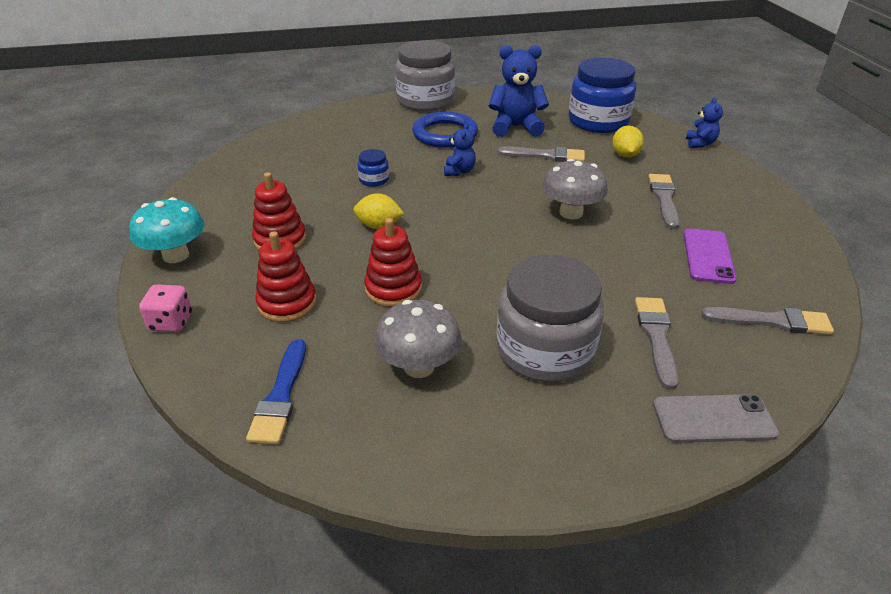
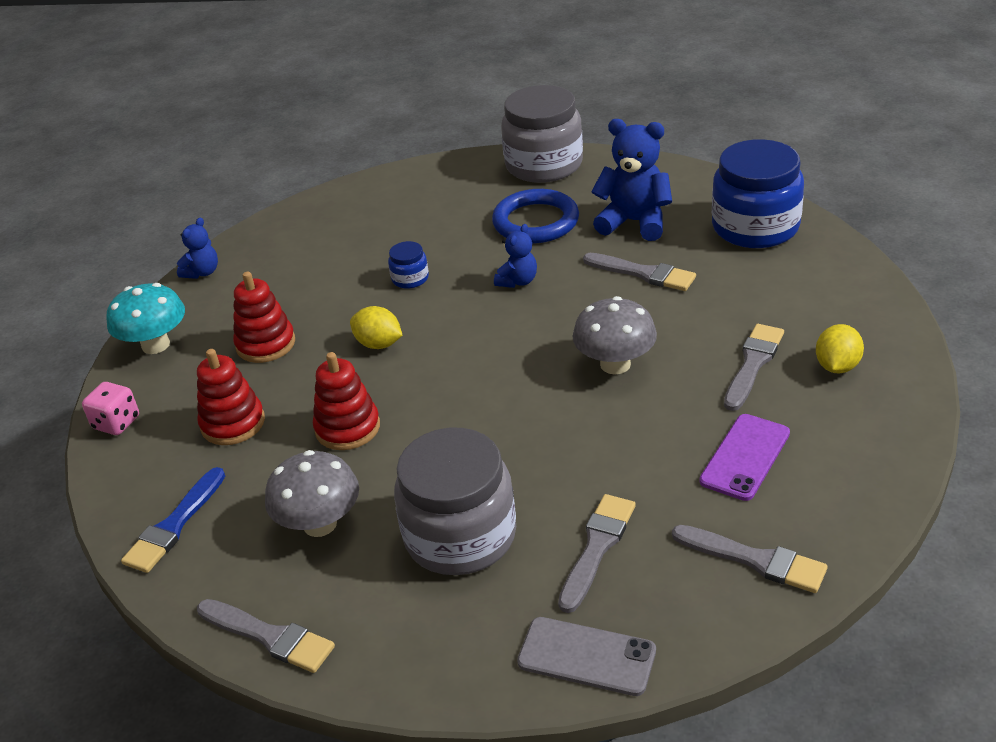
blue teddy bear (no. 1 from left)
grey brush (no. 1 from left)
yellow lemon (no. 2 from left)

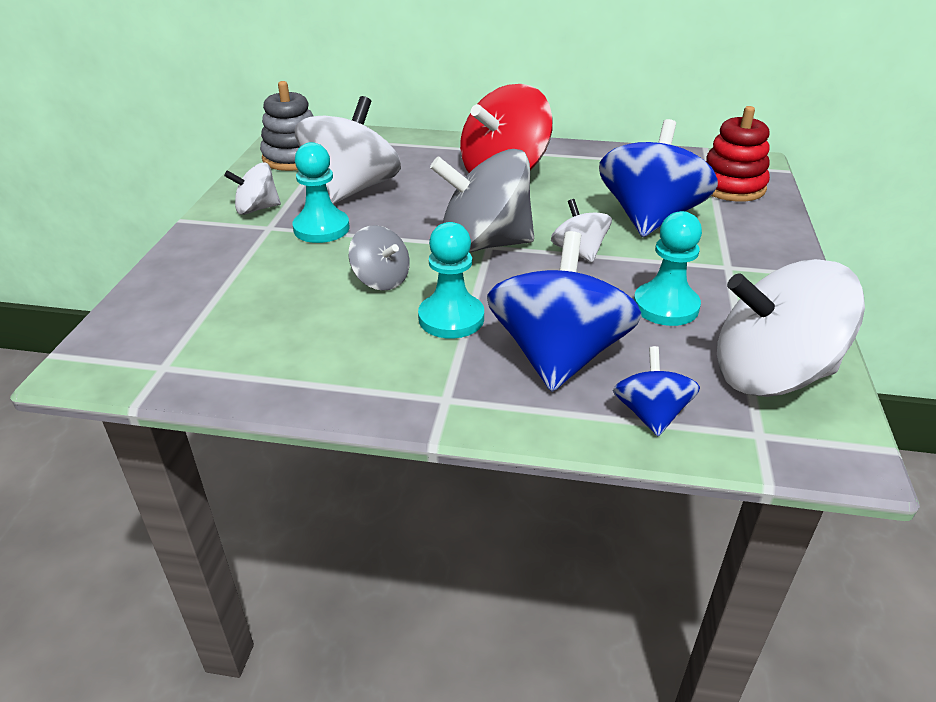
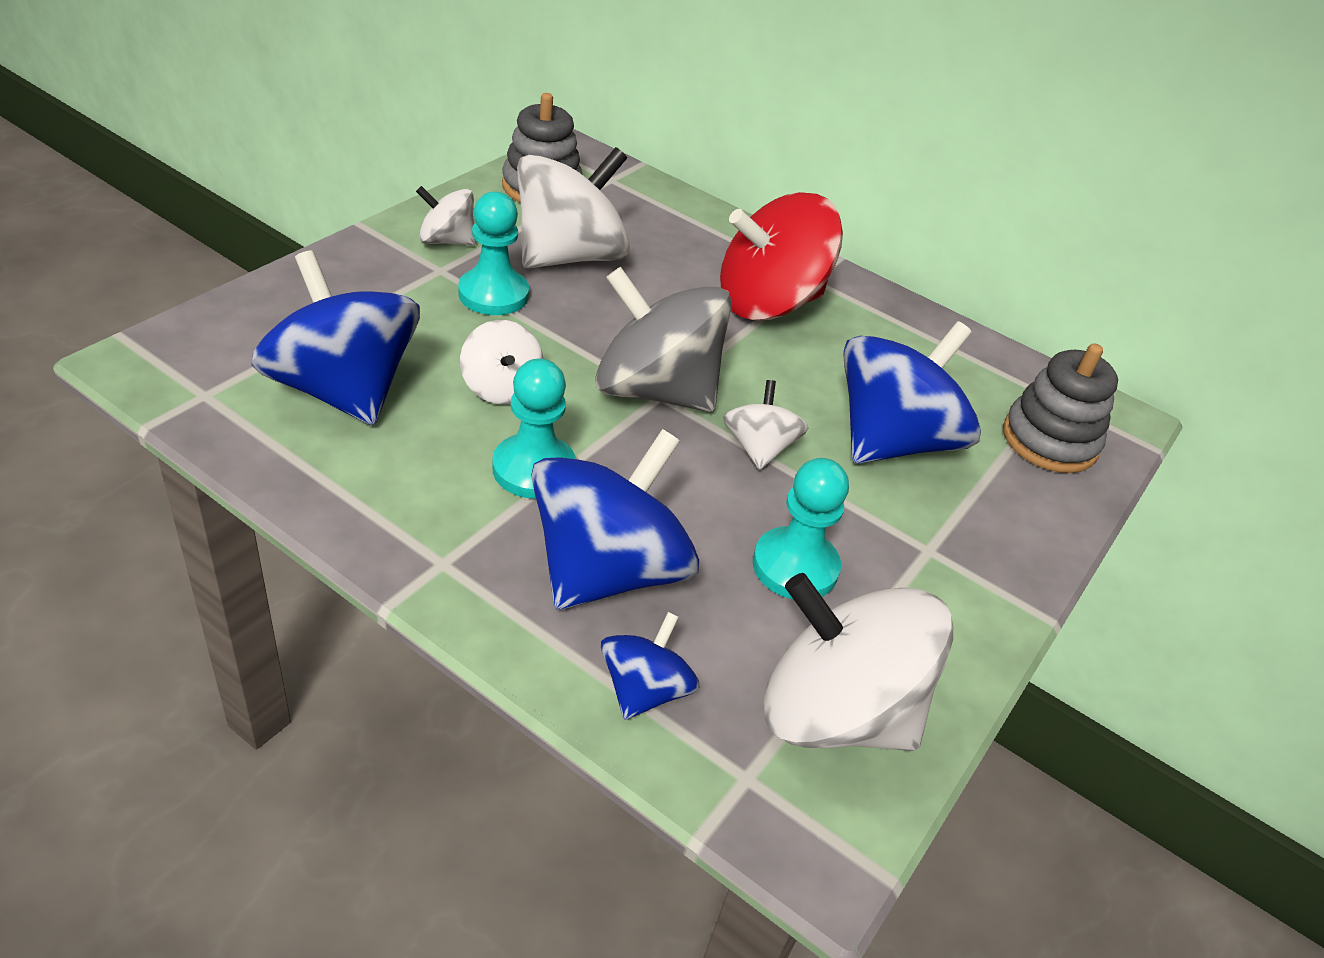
blue spinning top (no. 1 from left)
white spinning top (no. 2 from left)
grey stacking toy (no. 2 from left)

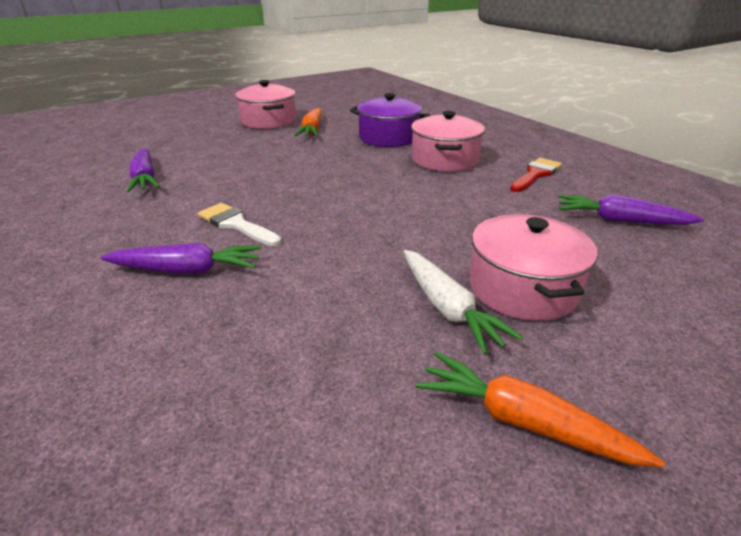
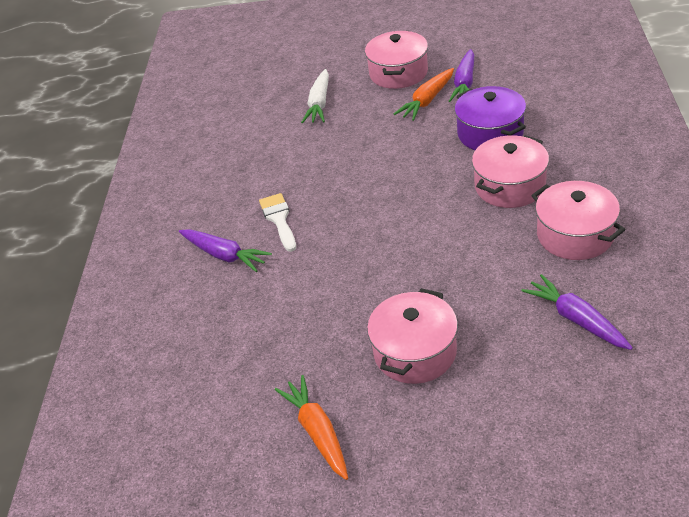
white carrot
purple carrot (no. 2 from left)
pink pot (no. 4 from left)

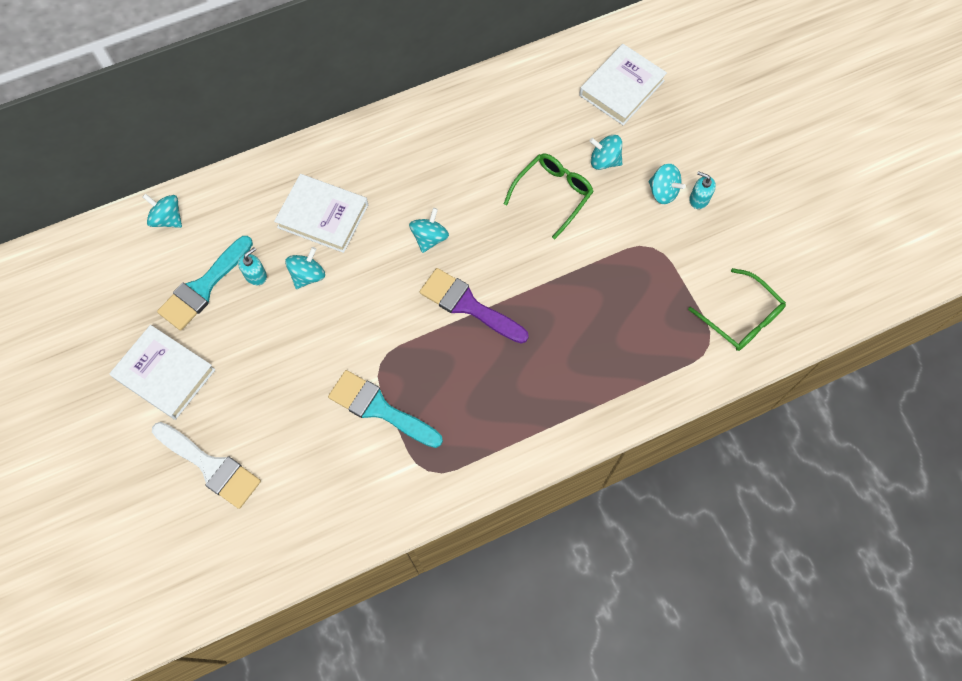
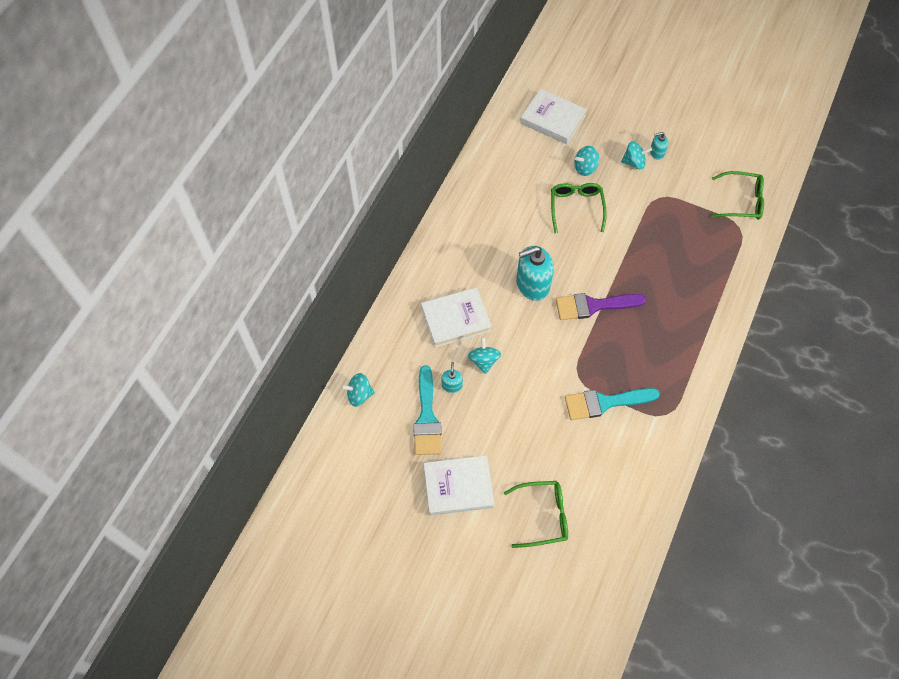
green glasses (no. 1 from left)
turquoise soap dispenser (no. 2 from left)
white book (no. 3 from left)

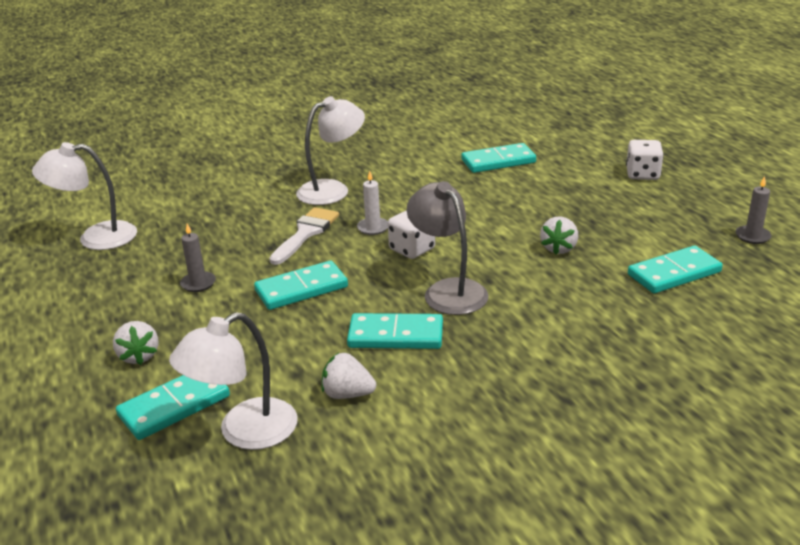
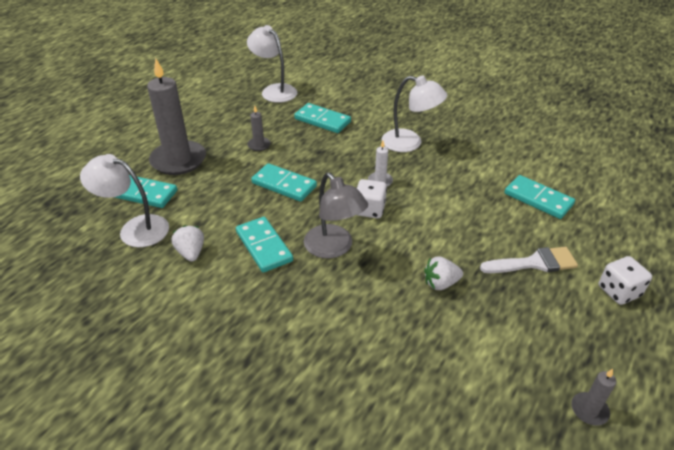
grey candle (no. 1 from left)
turquoise domino (no. 4 from left)
grey lamp
white brush

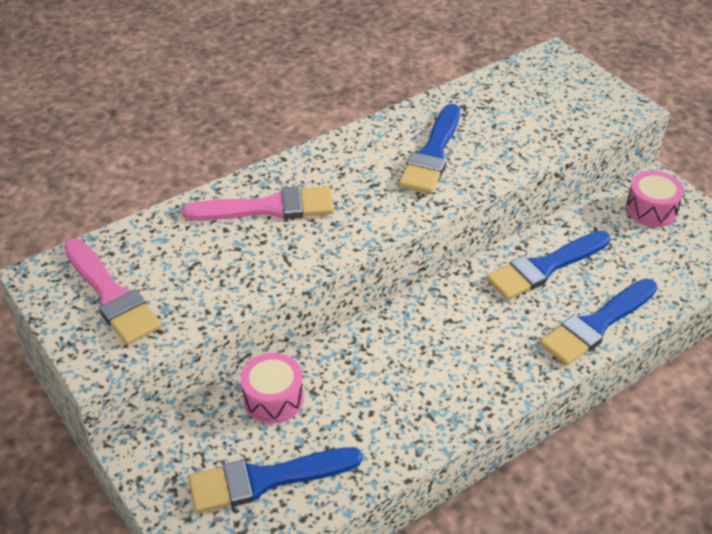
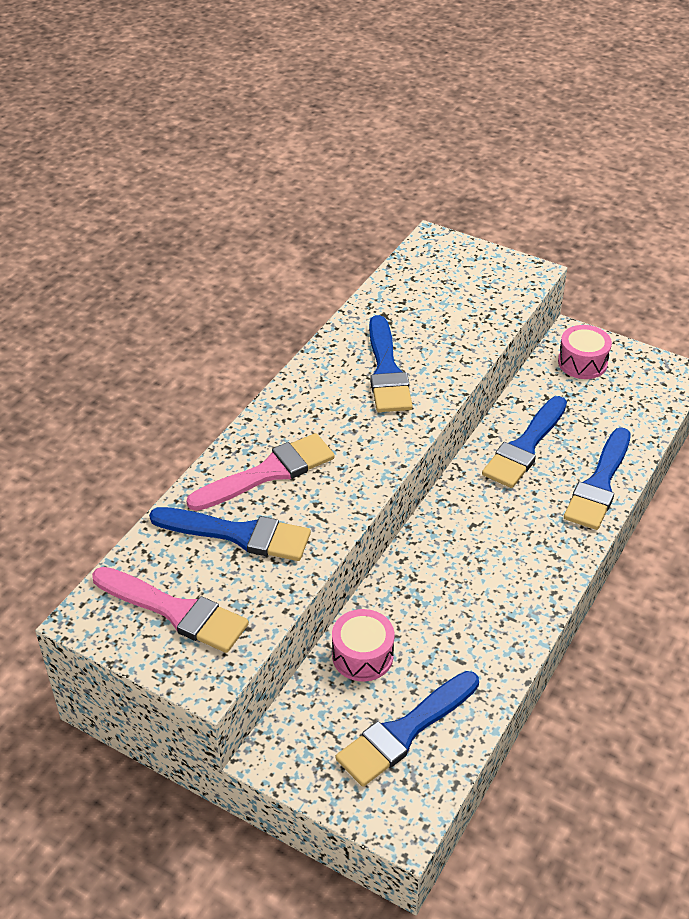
blue brush (no. 1 from left)

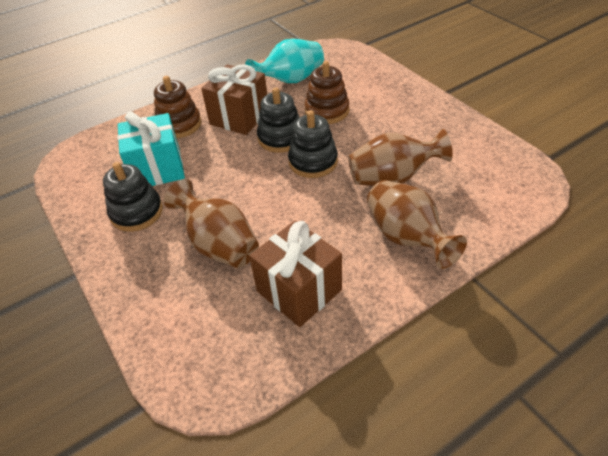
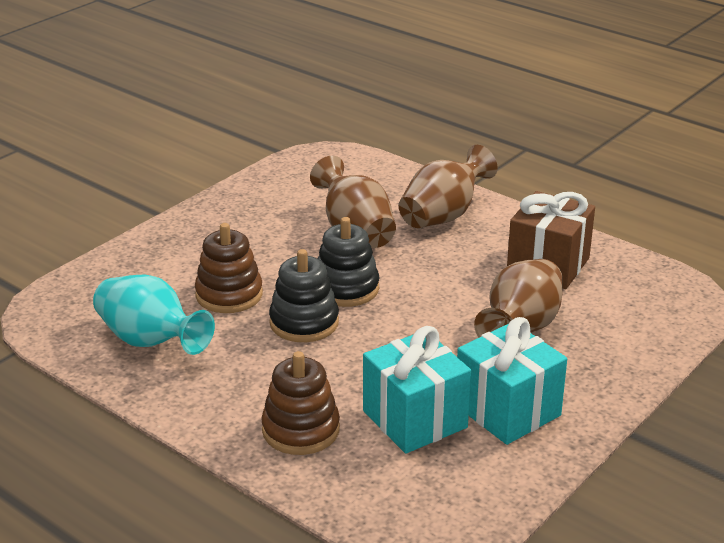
turquoise gift (no. 2 from left)
brown gift (no. 1 from left in the first image)

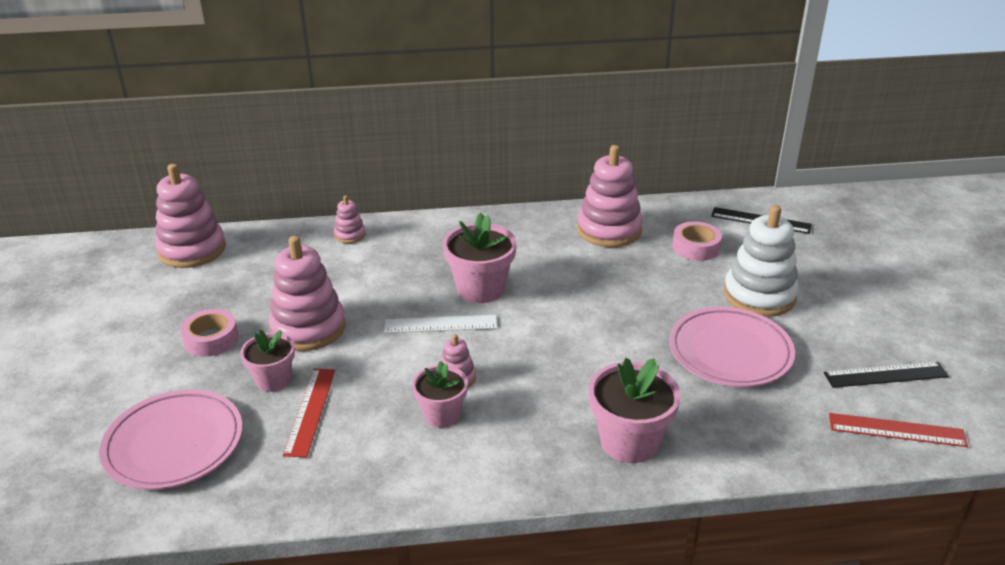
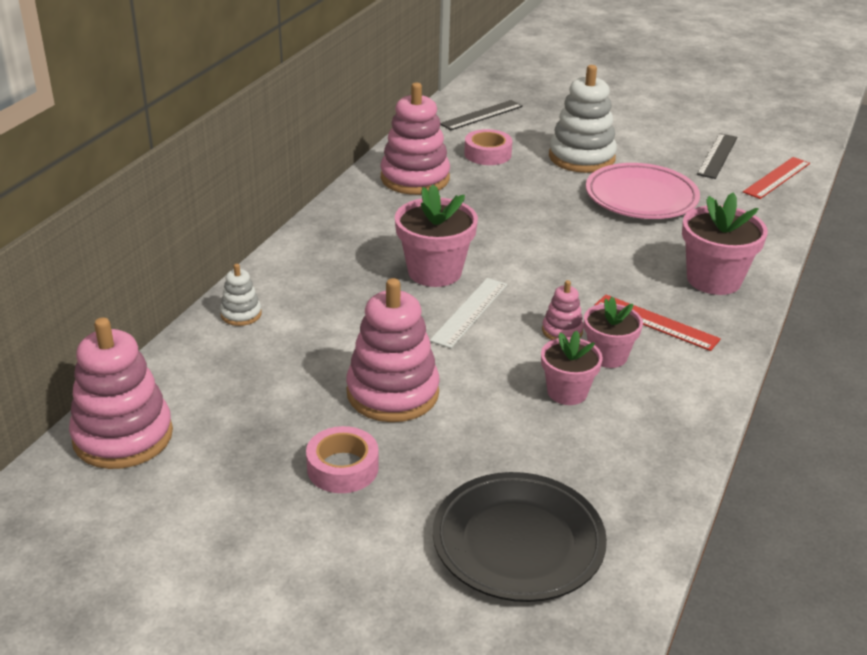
white stacking toy (no. 1 from left)
black plate
pink flower pot (no. 2 from left)
red ruler (no. 1 from left)

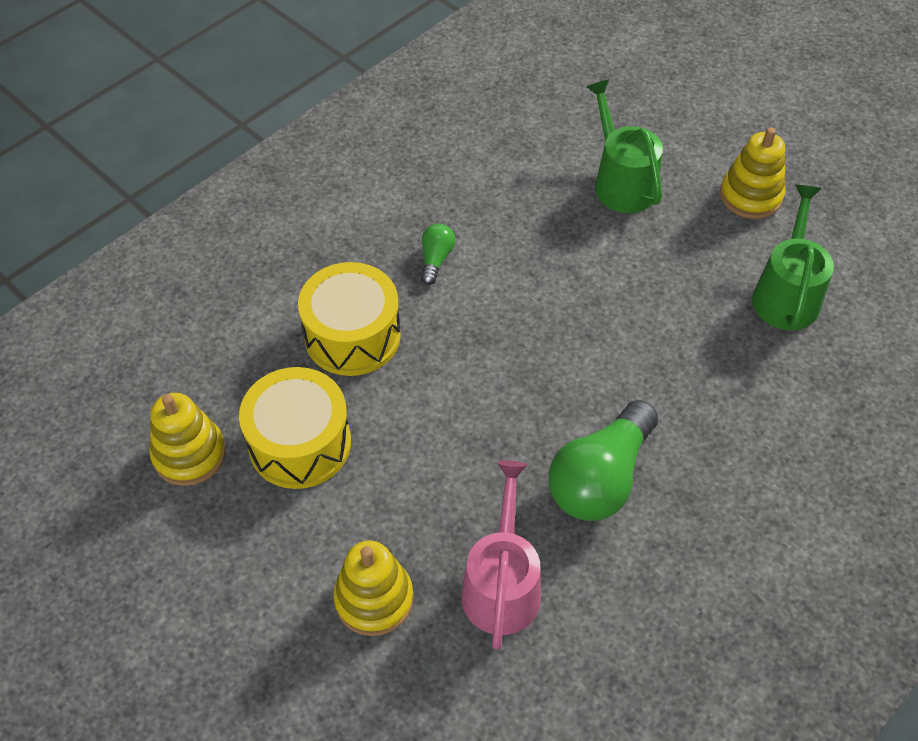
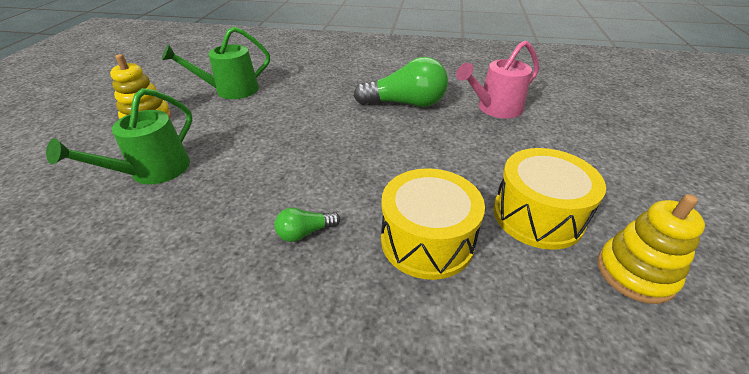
yellow stacking toy (no. 2 from left in the first image)

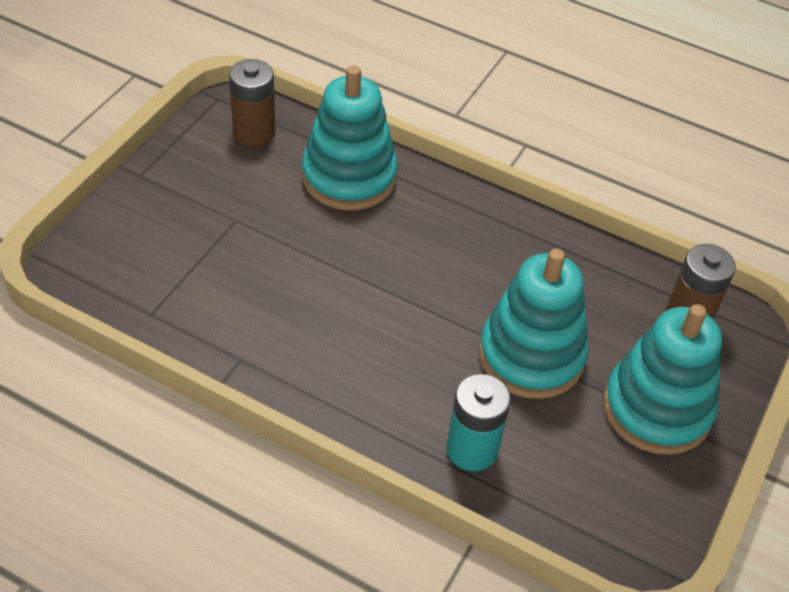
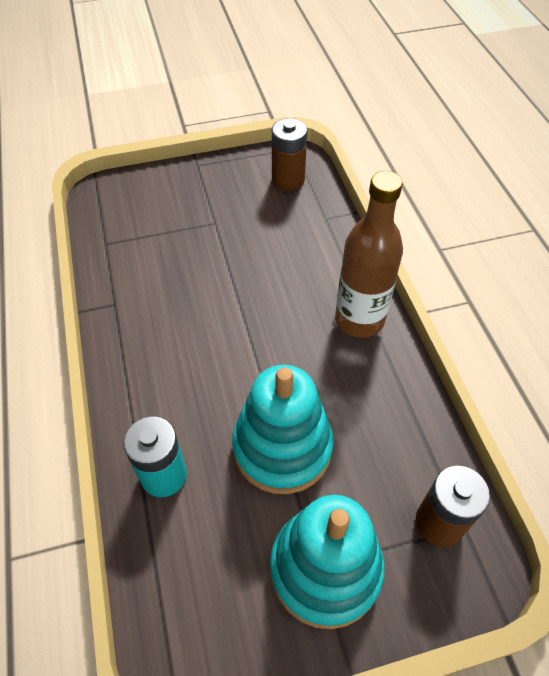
brown bottle
turquoise stacking toy (no. 1 from left in the first image)

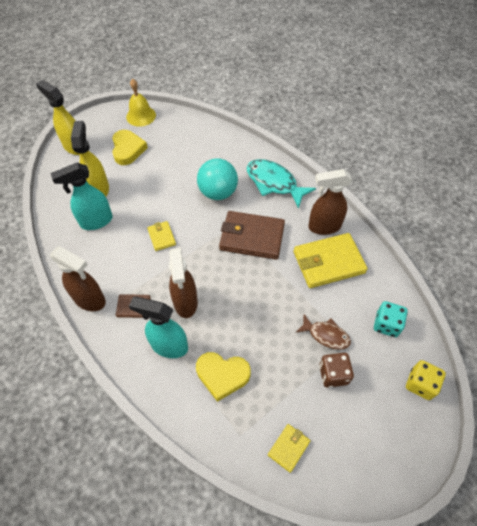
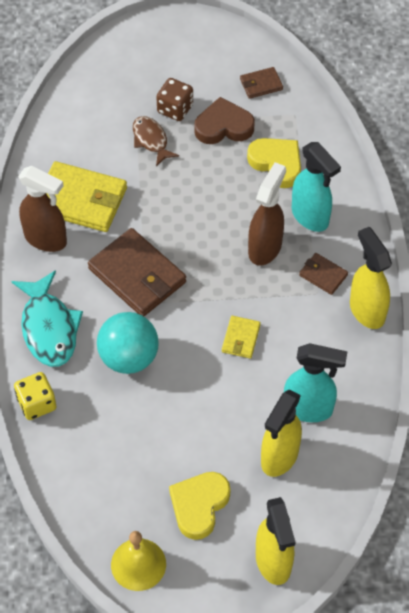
yellow dice
brown heart
brown wallet (no. 2 from left)
yellow spray bottle (no. 3 from left)
turquoise dice

